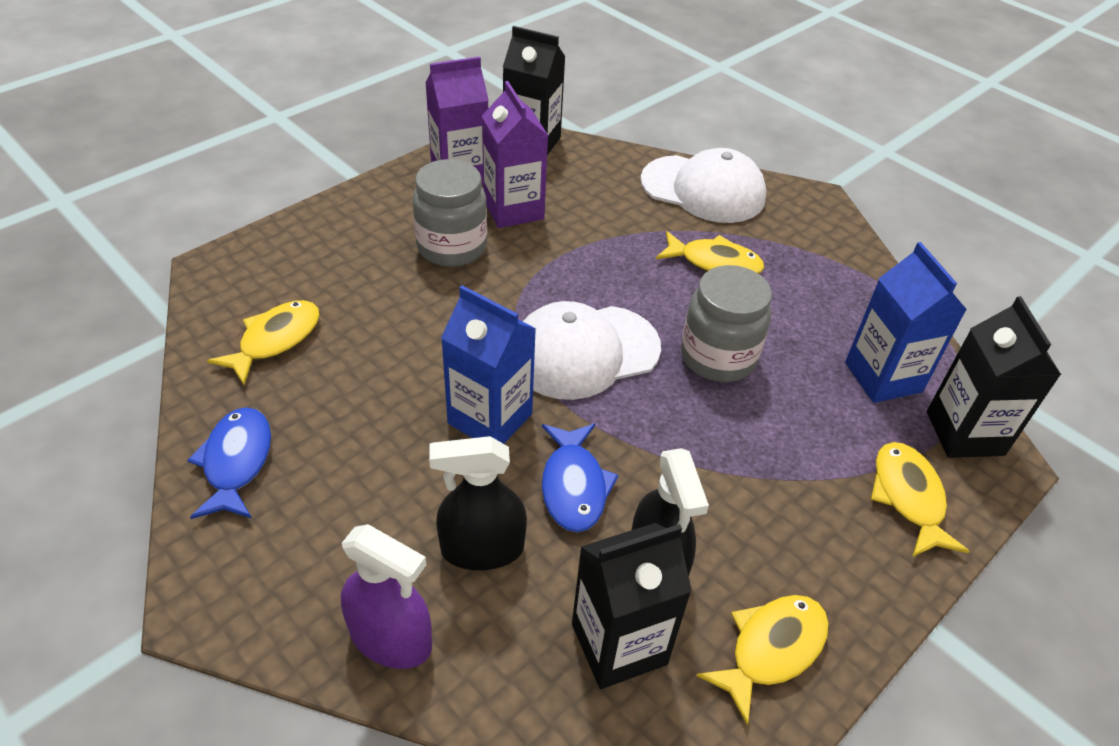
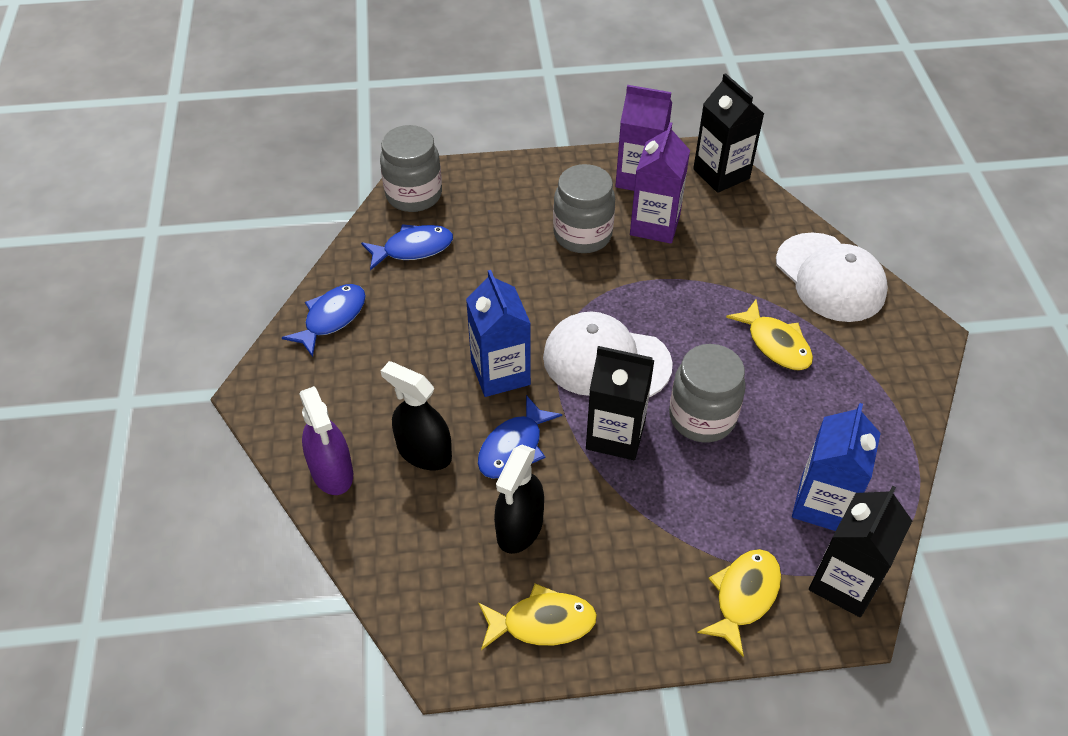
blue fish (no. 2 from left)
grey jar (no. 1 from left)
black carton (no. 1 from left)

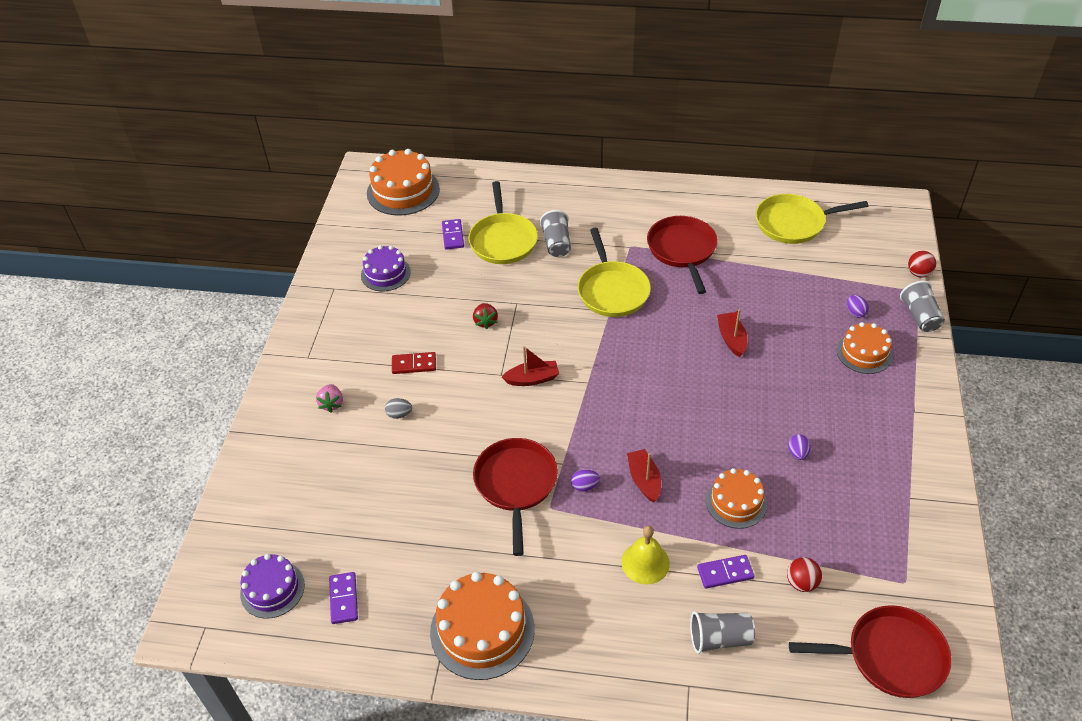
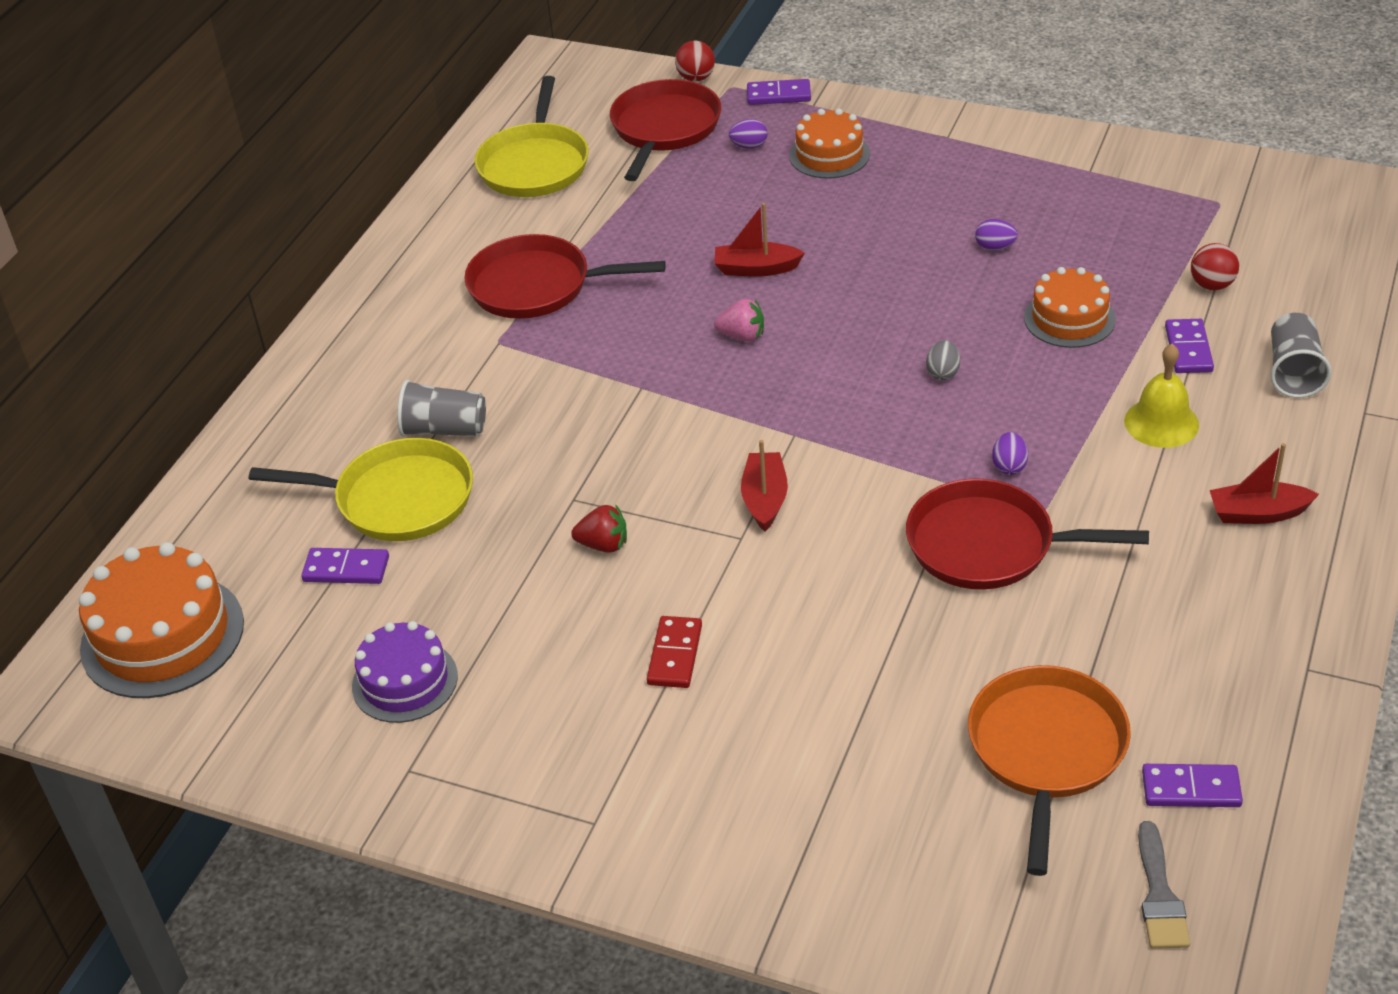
red pan (no. 2 from left)
pink strawberry
purple domino (no. 2 from left)
grey egg
orange pan
grey brush
red boat (no. 3 from left)
orange cake (no. 2 from left in the first image)
yellow pan (no. 2 from left in the first image)

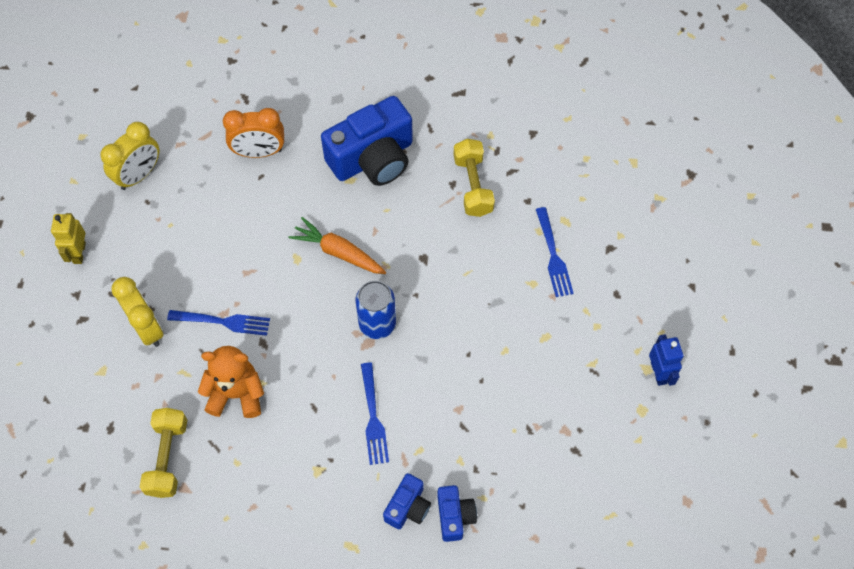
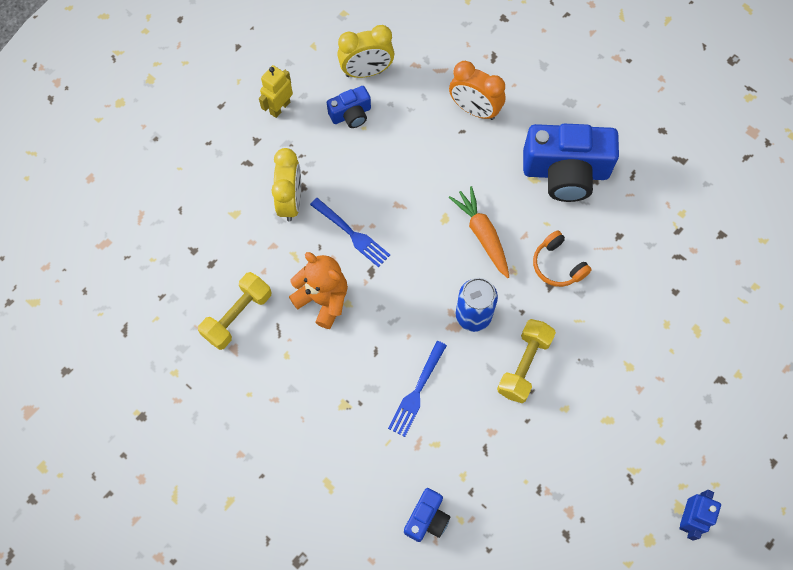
blue camera (no. 1 from left)
yellow dumbbell (no. 2 from left)
orange headphones
blue fork (no. 3 from left in the first image)

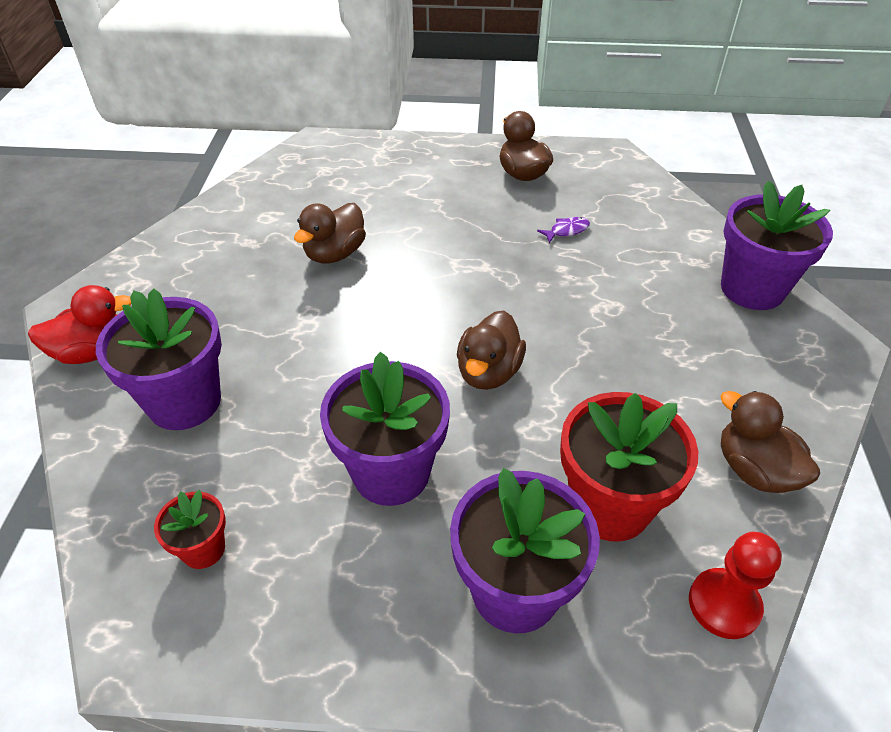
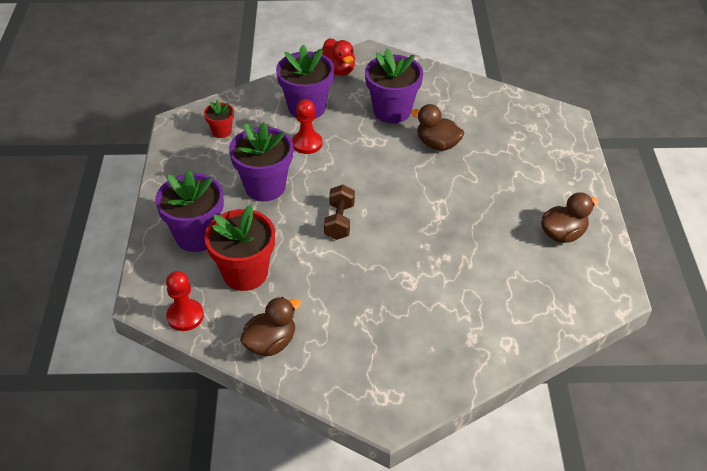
red pawn (no. 2 from left)
brown dumbbell
purple flower pot (no. 4 from left)
purple fish

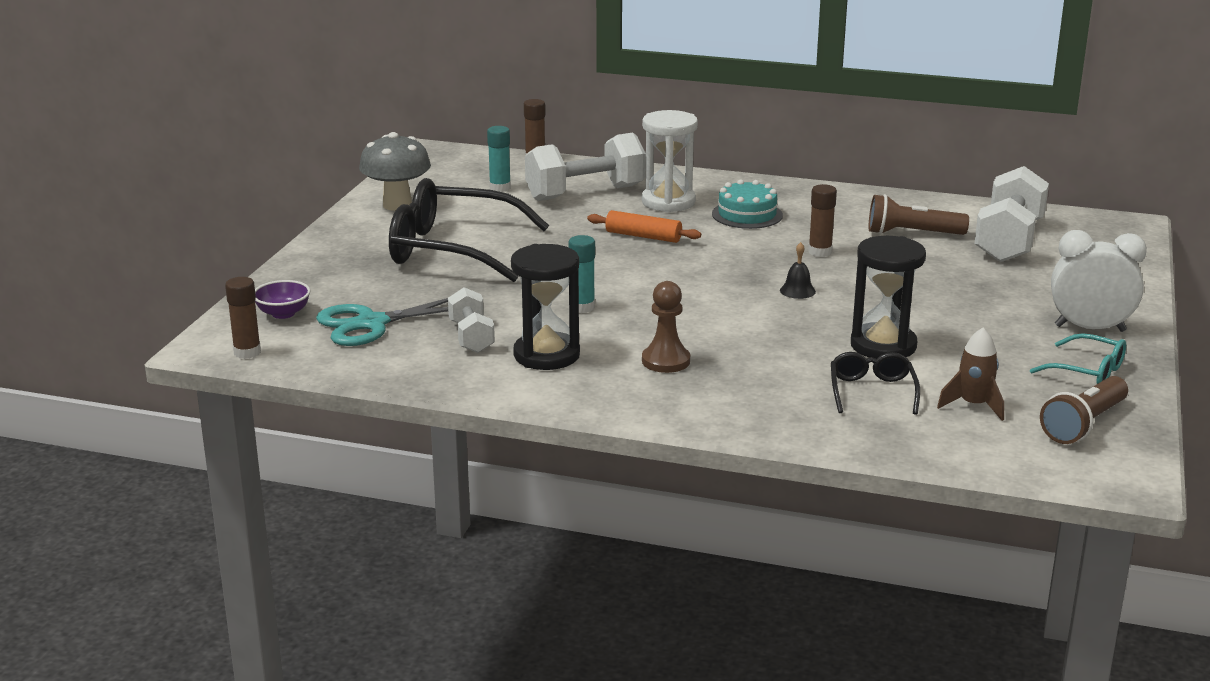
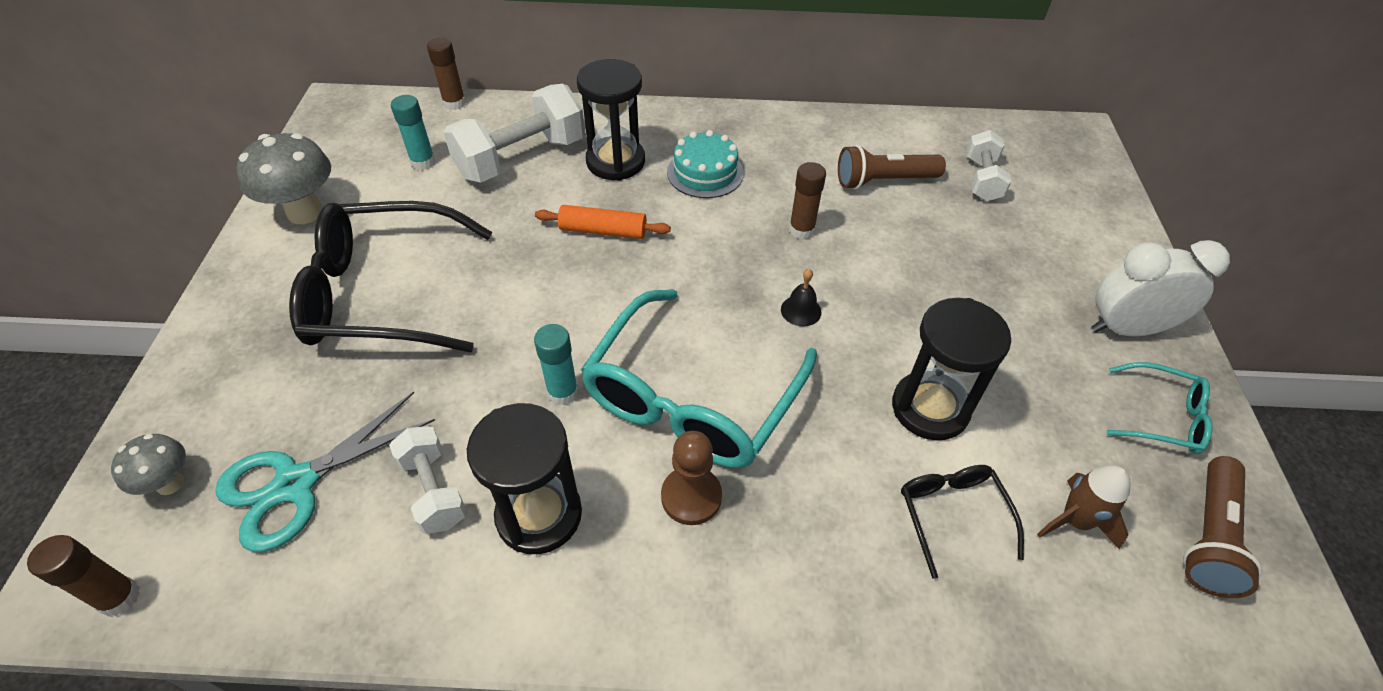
grey mushroom (no. 1 from left)
black hourglass (no. 2 from left)
turquoise glasses (no. 1 from left)
white dumbbell (no. 3 from left)

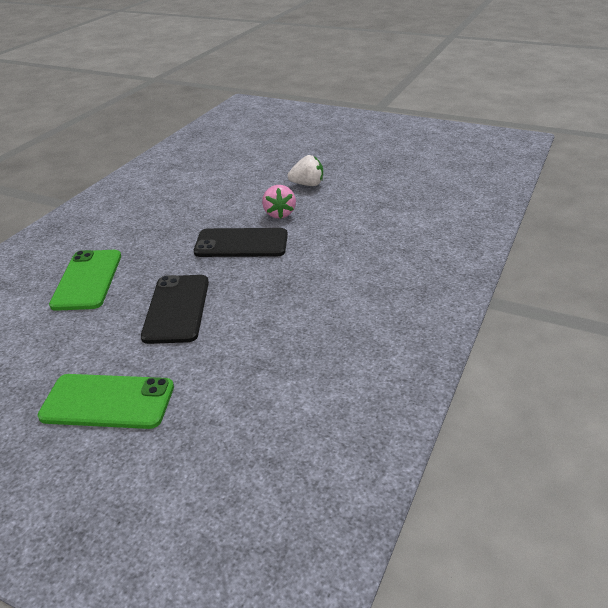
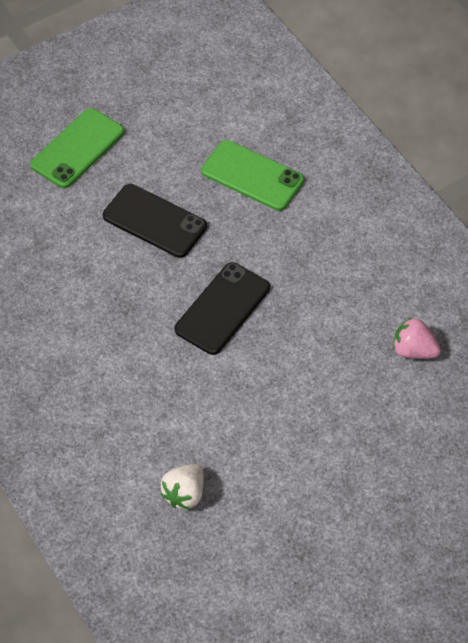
white strawberry
pink strawberry

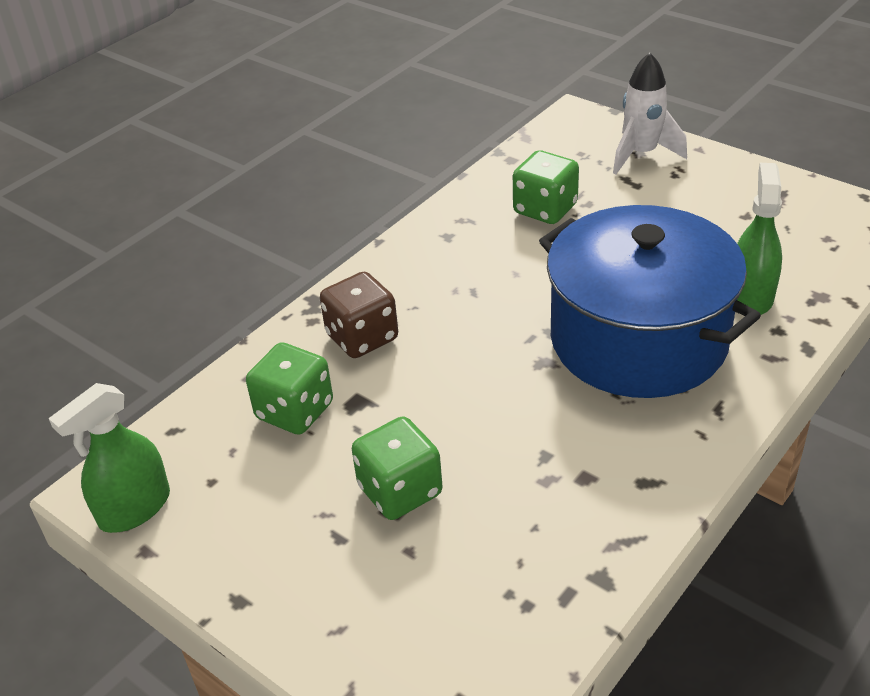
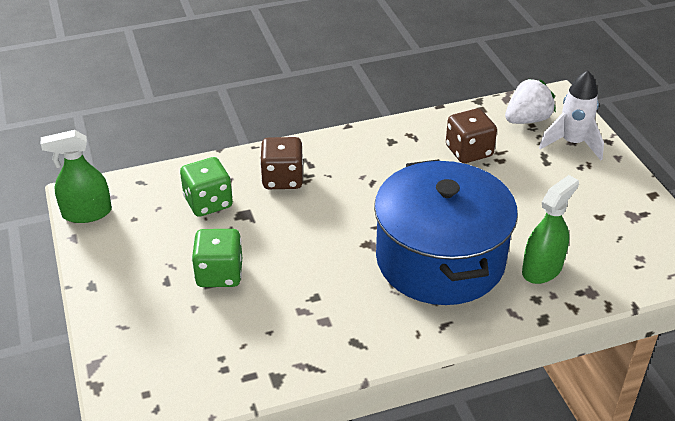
brown dice (no. 2 from left)
white strawberry

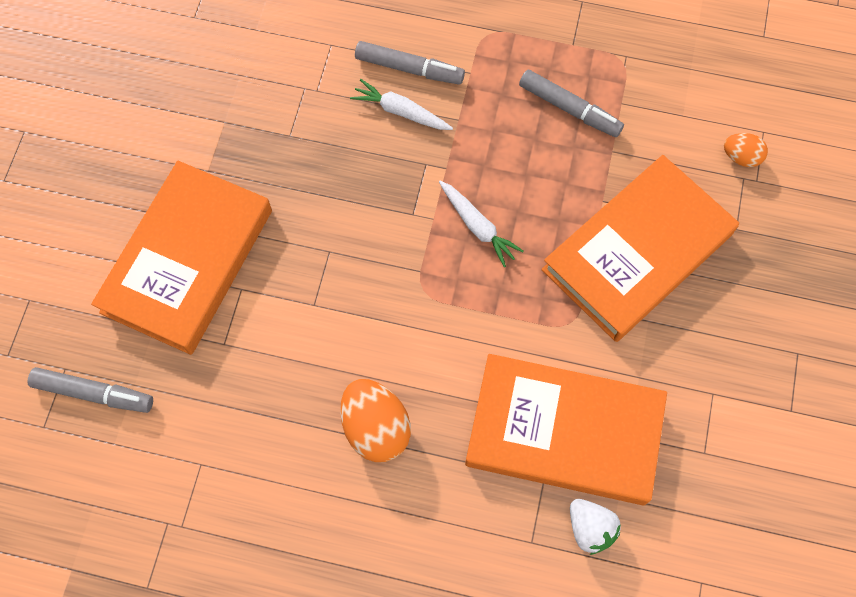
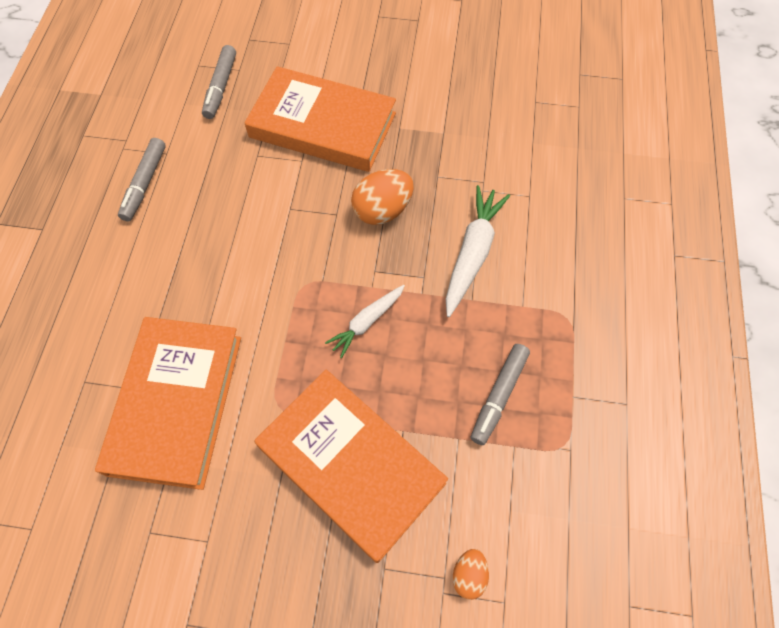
grey marker (no. 1 from left)
orange egg (no. 1 from left)
white carrot (no. 2 from left)
white strawberry

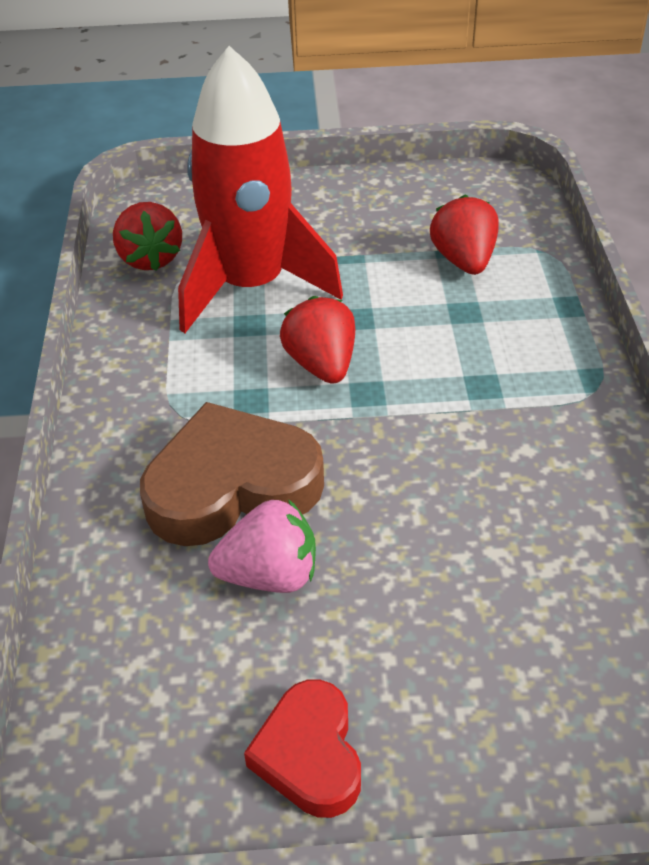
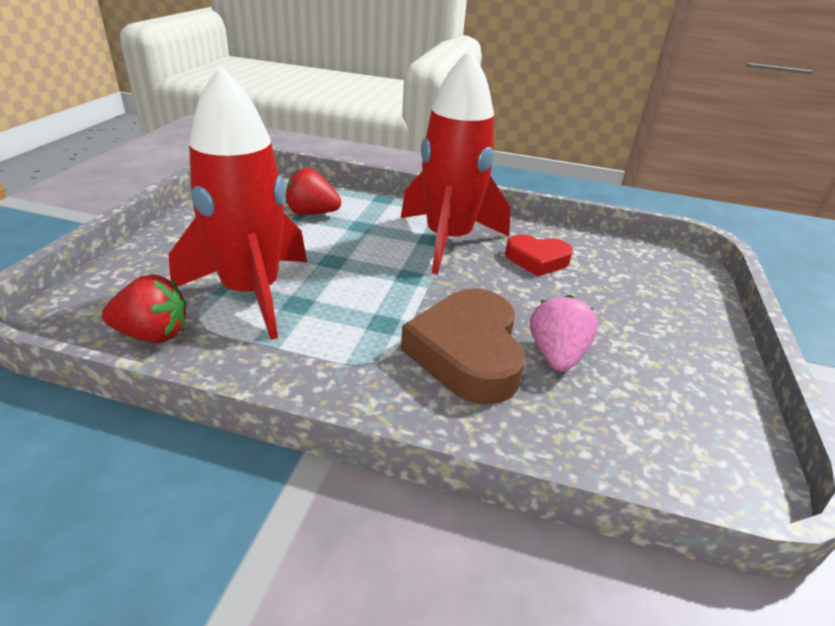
red rocket (no. 2 from left)
red heart
red strawberry (no. 2 from left in the first image)

